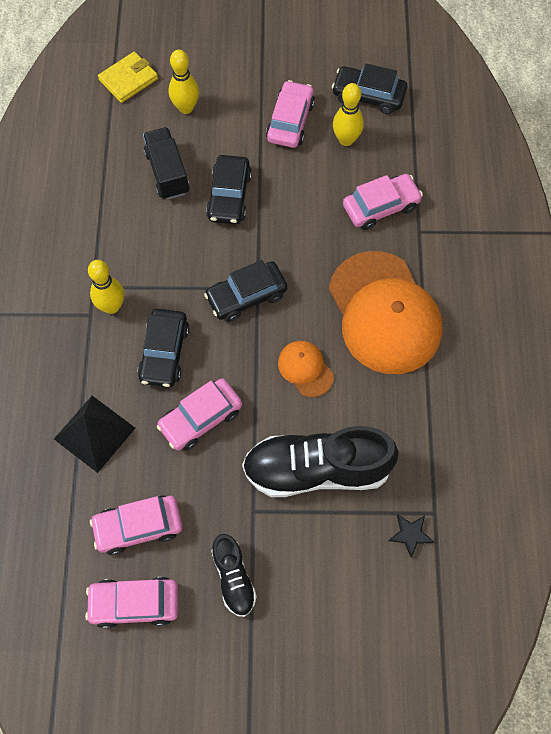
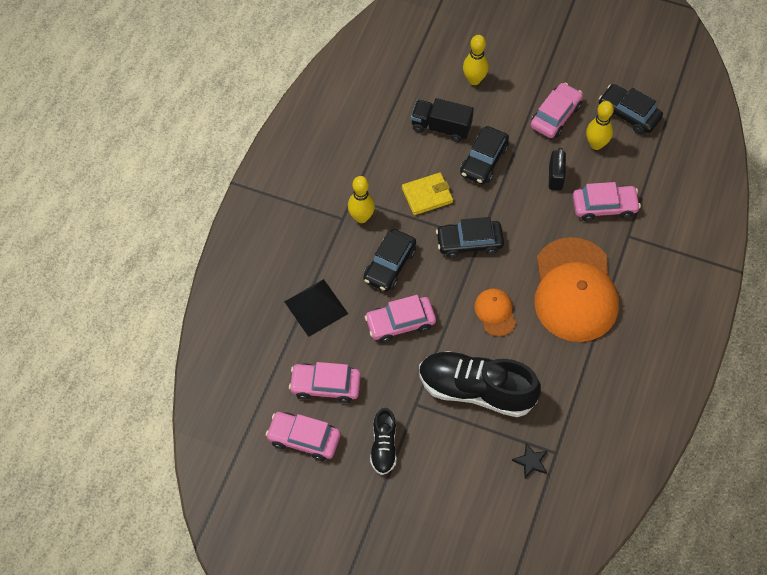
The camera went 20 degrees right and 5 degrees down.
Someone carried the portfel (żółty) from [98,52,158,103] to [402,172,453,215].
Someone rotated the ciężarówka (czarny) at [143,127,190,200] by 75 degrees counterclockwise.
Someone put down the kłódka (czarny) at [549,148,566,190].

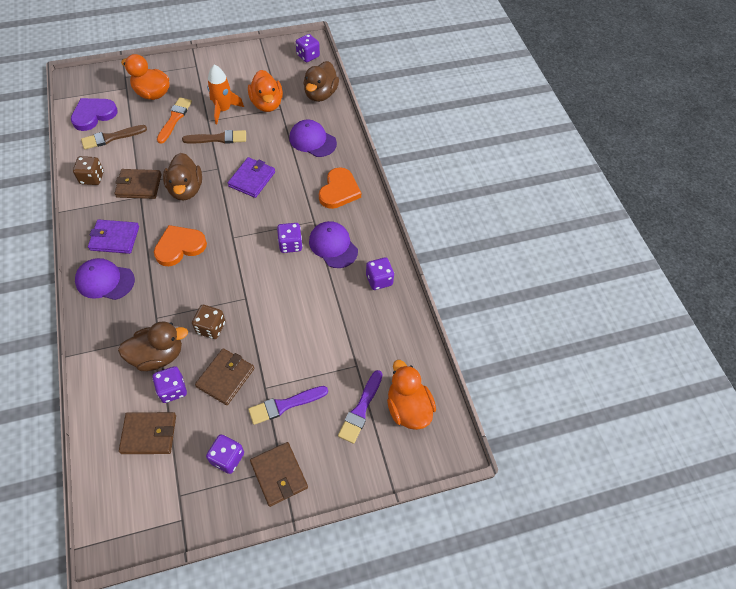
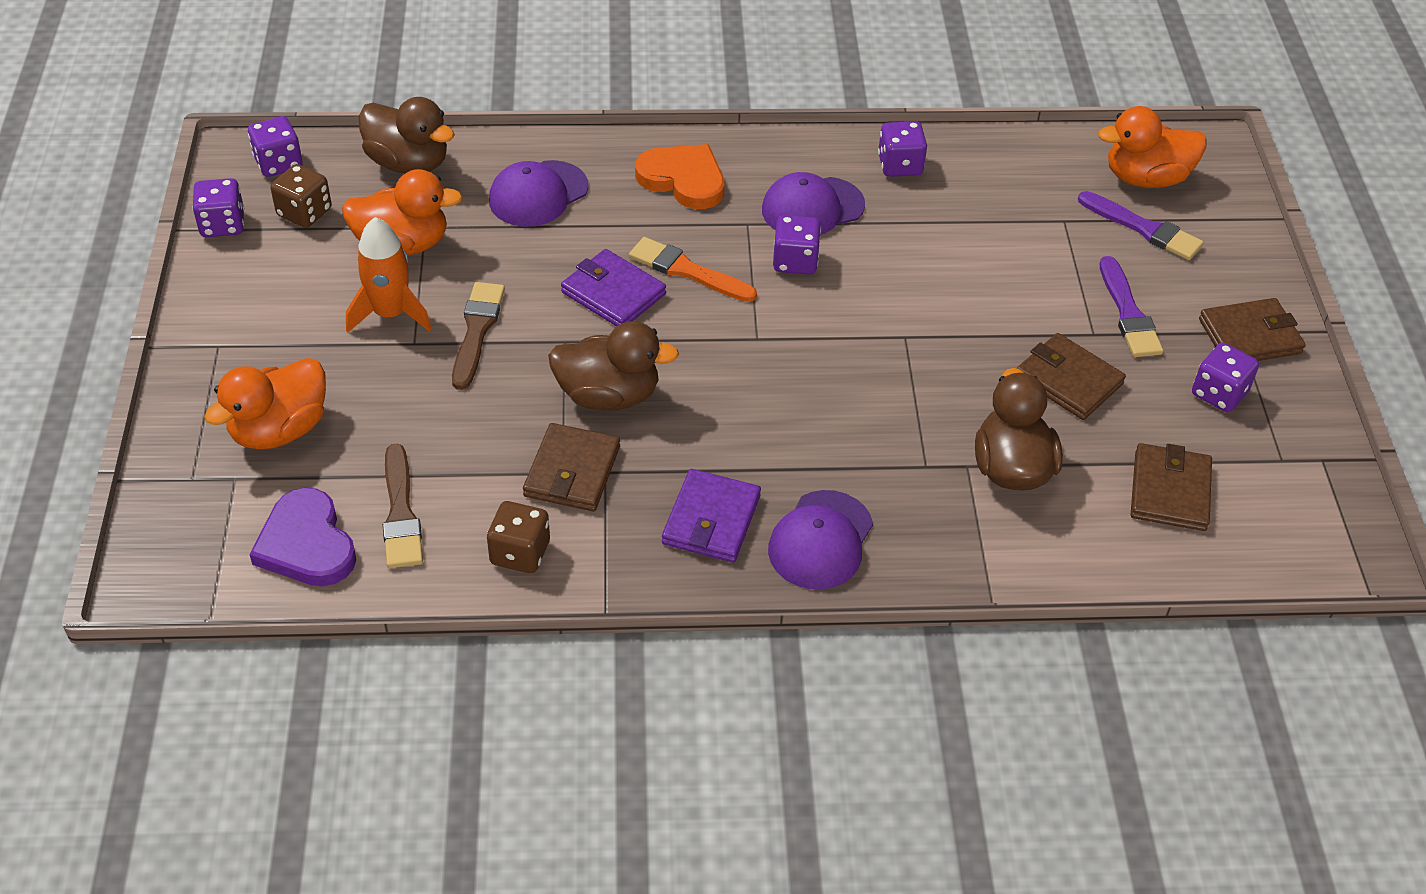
The camera went 75 degrees left and 10 degrees down.
Someone carried the pędzel (pomarańczowy) from [157,97,192,144] to [629,237,757,302].
Someone took away the serce (pomarańczowy) at [154,225,207,266].
Someone carried the kostka do gry (brązowy) from [192,305,225,339] to [270,164,332,228].
Someone carried the kostka do gry (fioletowy) from [152,366,187,403] to [192,178,244,237].

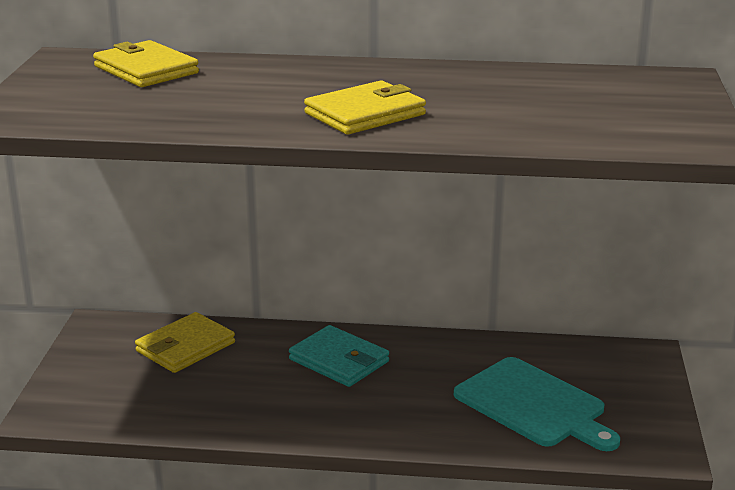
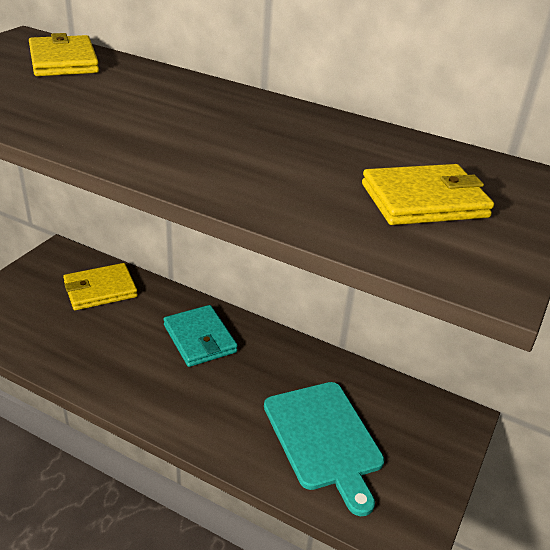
The camera went 20 degrees right and 10 degrees up.
Someone carried the portfel (żółty) from [304,81,426,135] to [362,164,494,225].

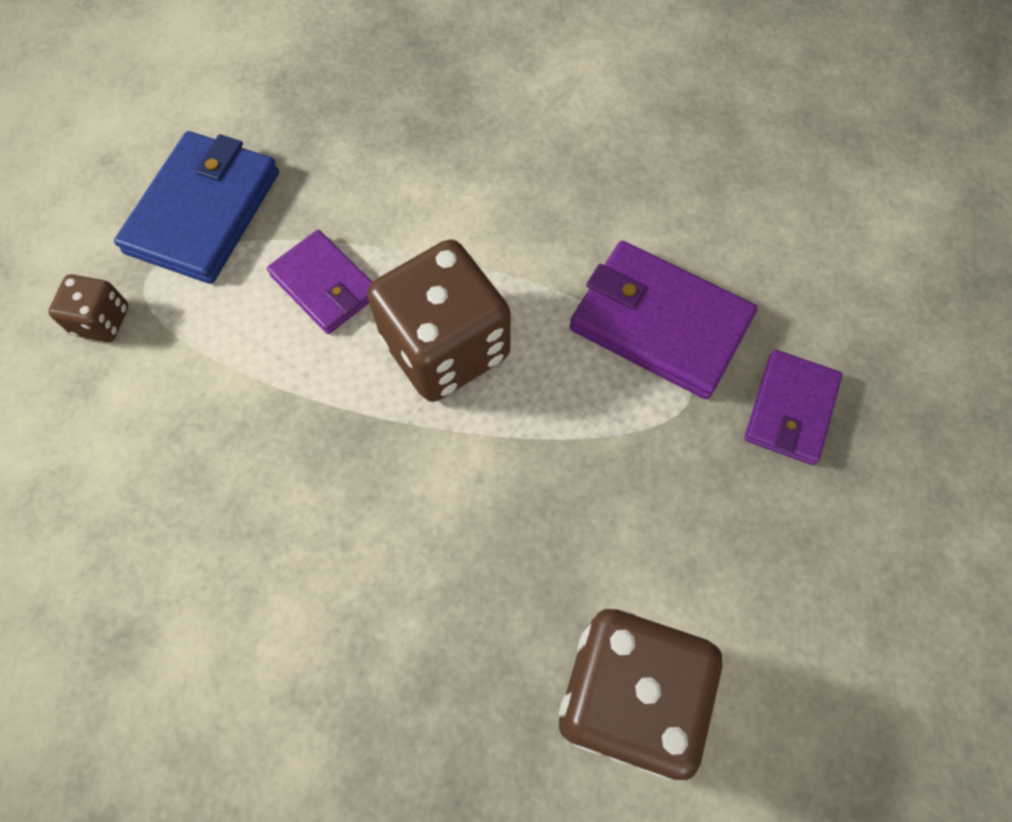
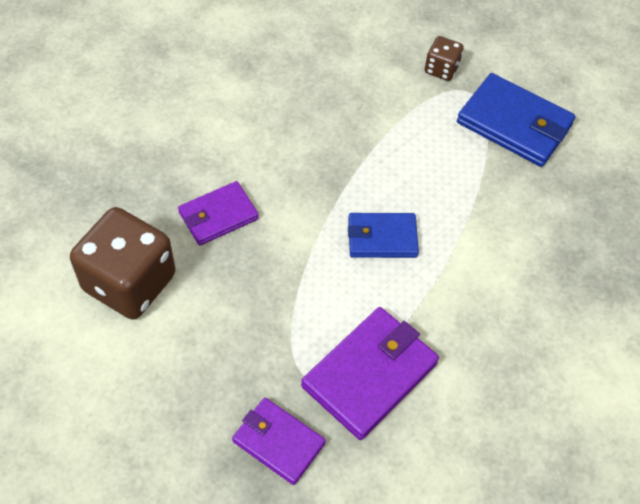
The camera went 100 degrees right and 10 degrees down.
Someone carried the portfel (fioletowy) from [267,230,372,334] to [178,181,259,245].
Someone swapped the kostka do gry (brązowy) at [367,239,511,402] for the portfel (niebieski) at [348,213,419,258].

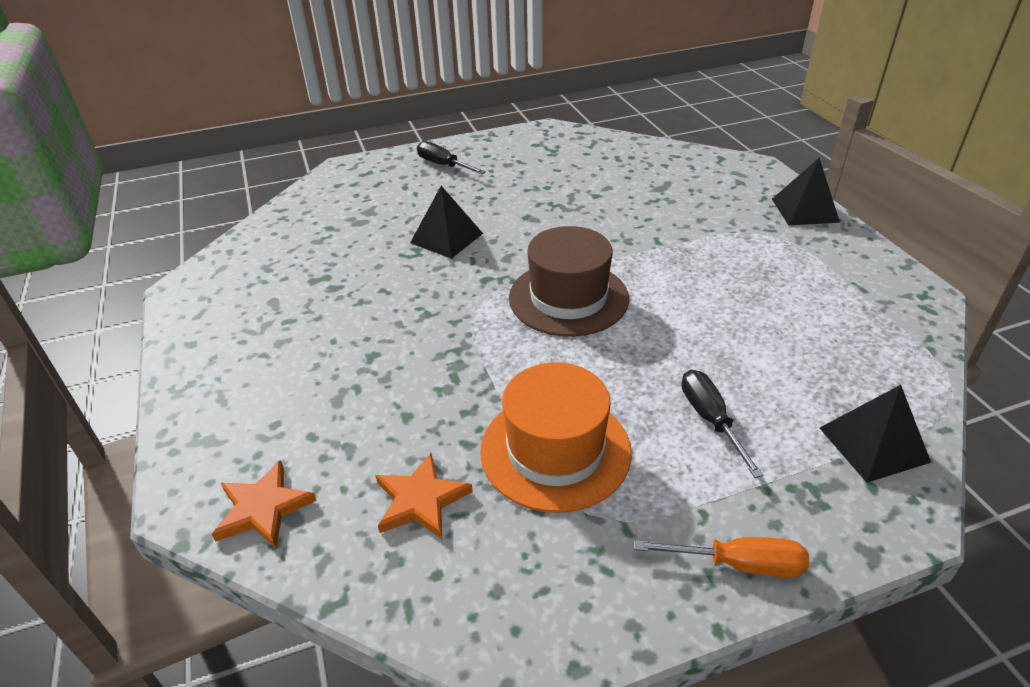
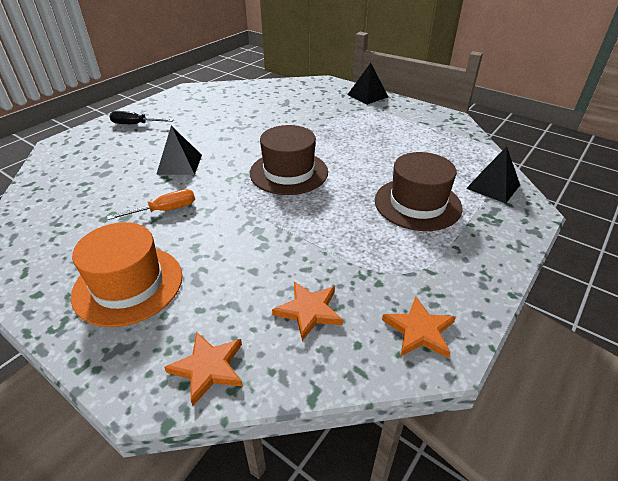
The camera went 35 degrees left and 0 degrees up.
Someone carried the kapelusz (pomarańczowy) from [480,362,632,513] to [71,222,182,327].
Someone swapped the śrubokręt (czarny) at [681,370,764,478] for the kapelusz (brązowy) at [375,152,463,231].
Someone carried the śrubokręt (pomarańczowy) from [634,537,809,577] to [107,189,195,220].
Someone put down the gwiazda (pomarańczowy) at [382,296,456,358].

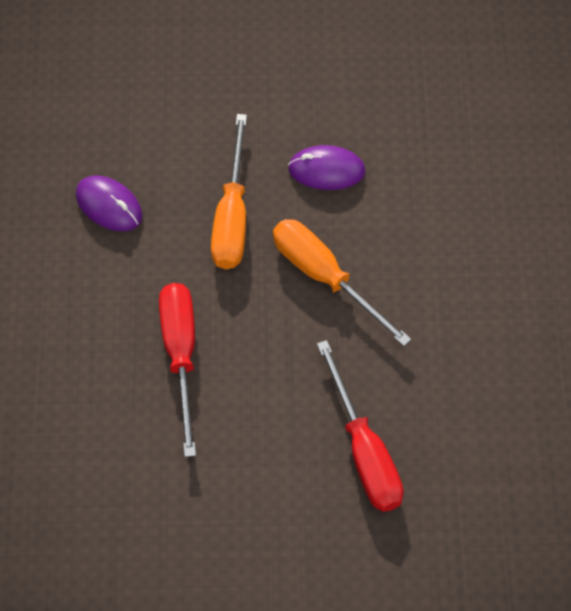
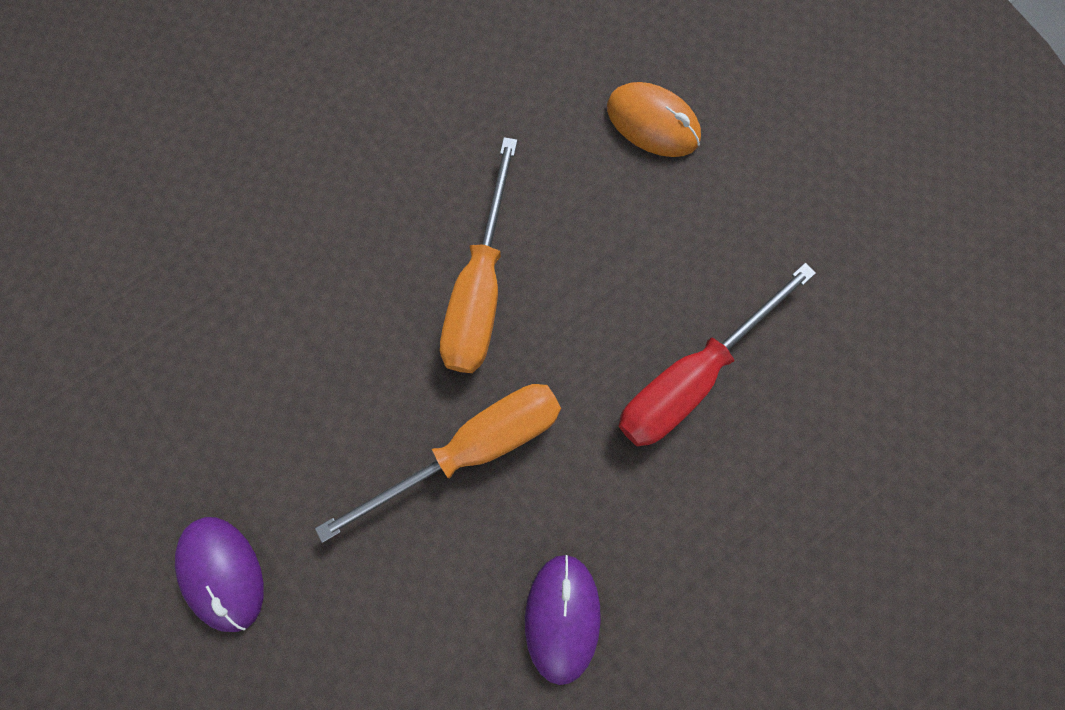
The camera went 125 degrees left and 15 degrees up.
Someone carried the myszka (fioletowy) from [288,145,366,190] to [175,517,264,632].
Someone swapped the śrubokręt (czerwony) at [317,340,404,512] for the myszka (pomarańczowy) at [607,82,701,157].

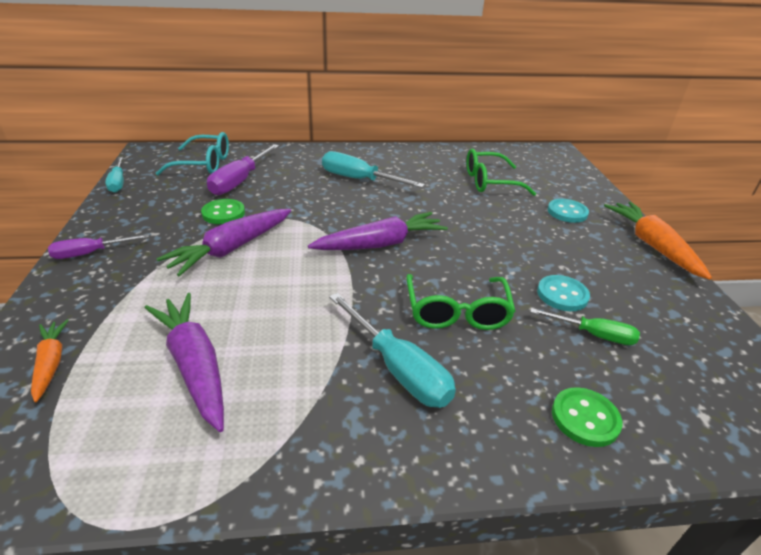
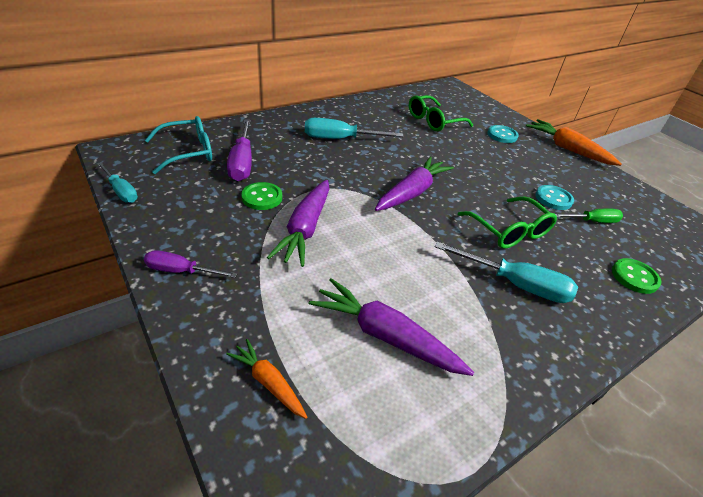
The camera went 30 degrees left and 5 degrees up.
Someone rotated the śrubokręt (fioletowy) at [48,234,149,259] by 60 degrees clockwise.

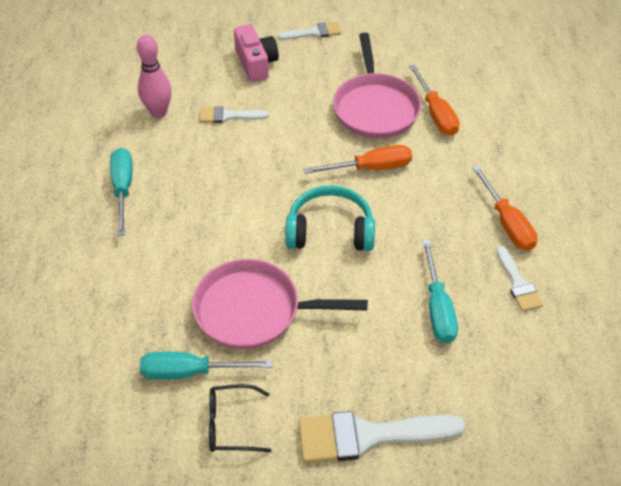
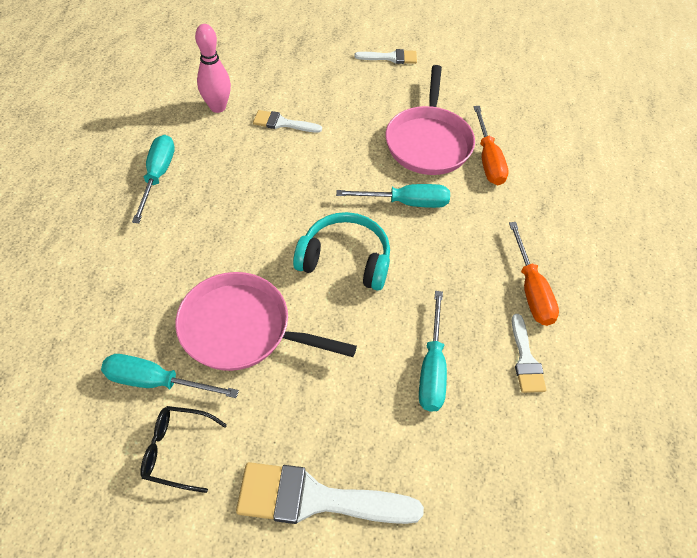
The camera went 10 degrees right and 5 degrees up.
Someone took away the aparat fotograficzny (różowy) at [234,24,279,82].
Someone repainted the śrubokręt (pomarańczowy) at [304,145,412,174], which became the śrubokręt (turkusowy) at [336,184,450,208].

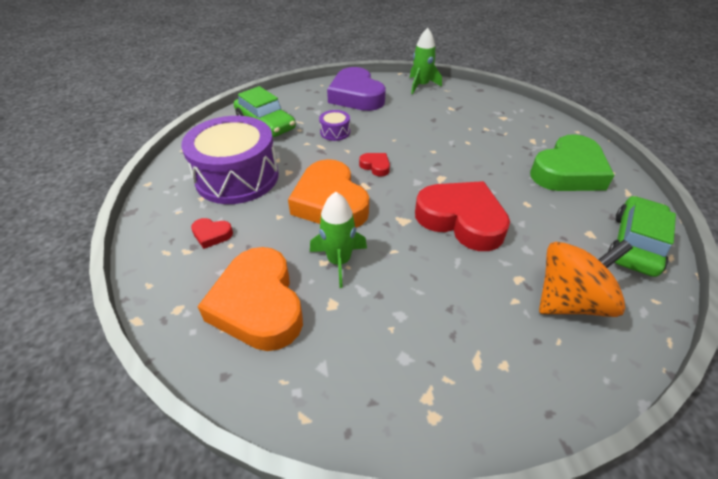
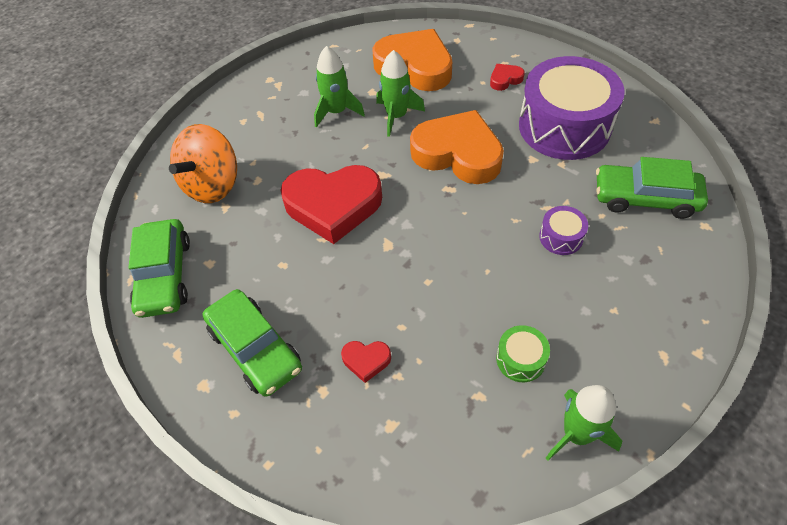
The camera went 145 degrees right and 10 degrees up.
Someone took away the serce (fioletowy) at [327,67,386,111].
Someone swapped the serce (zielony) at [530,134,615,191] for the samochód (zielony) at [203,289,302,397].
Someone carried the serce (czerwony) from [359,153,390,177] to [341,341,391,383].
Someone put down the rakieta (zielony) at [314,46,365,128].
Someone put down the bęben (zielony) at [496,325,550,382].

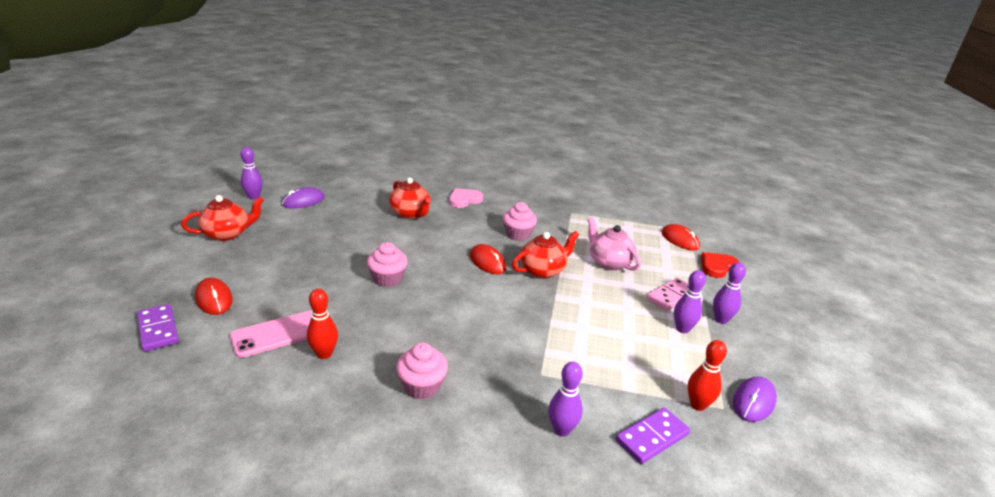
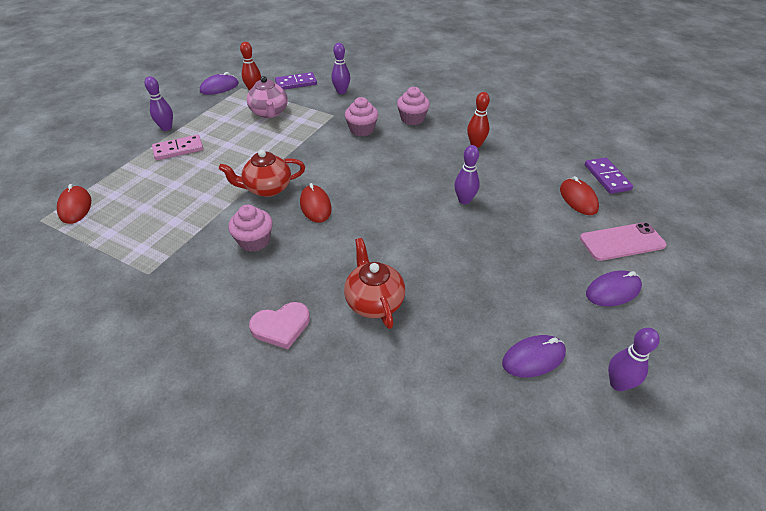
The camera went 160 degrees left and 15 degrees up.
Someone swapped the imbryk (czerwony) at [181,195,264,241] for the myszka (fioletowy) at [586,271,642,306].
Someone carried the imbryk (różowy) from [587,217,641,271] to [247,76,288,118].
Someone carried the muffinka (różowy) from [367,242,408,287] to [345,97,378,136].
Someone took away the serce (czerwony) at [701,252,740,278].
Someone carried the kręgiel (fioletowy) from [674,270,706,333] to [454,145,480,204].
Someone carried the telefon (różowy) from [230,310,312,358] to [580,222,667,261].

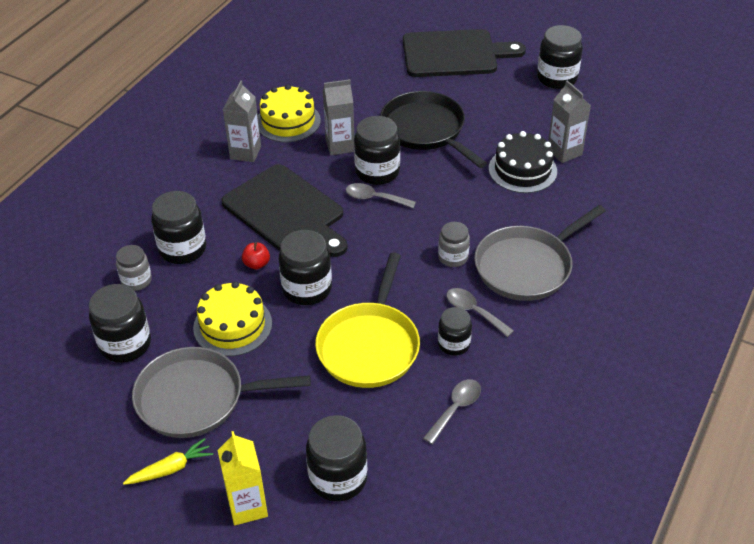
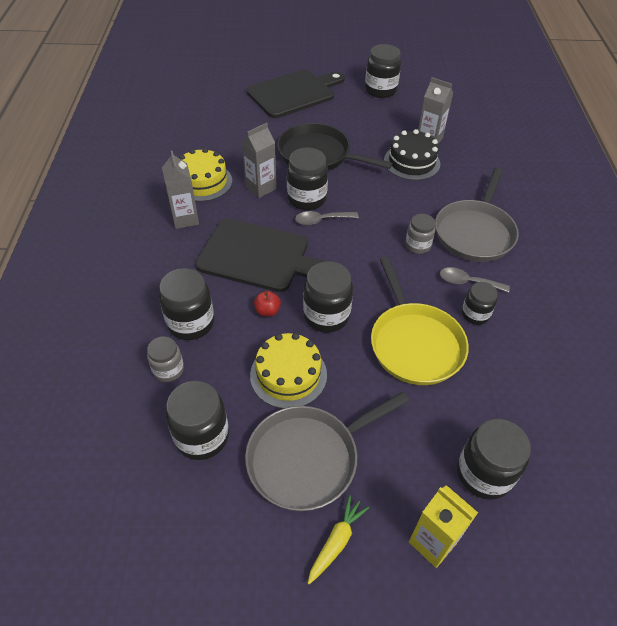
The camera went 30 degrees left and 5 degrees up.
Someone took away the łyżka (szary) at [423,379,481,444].

